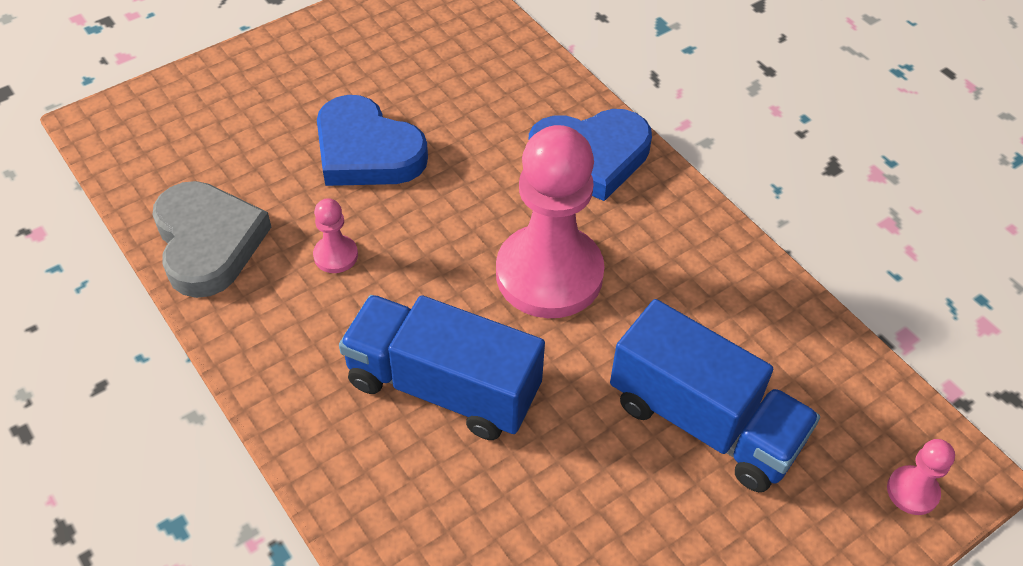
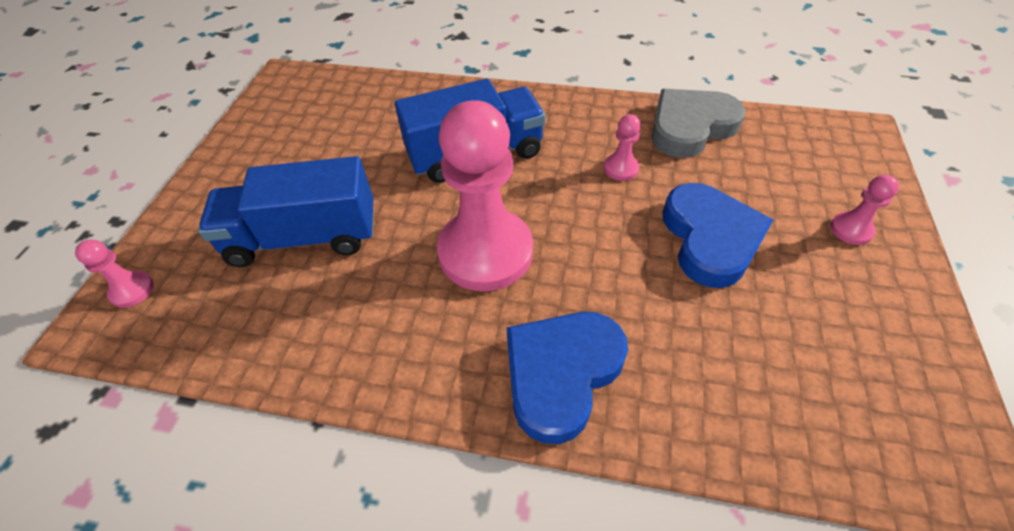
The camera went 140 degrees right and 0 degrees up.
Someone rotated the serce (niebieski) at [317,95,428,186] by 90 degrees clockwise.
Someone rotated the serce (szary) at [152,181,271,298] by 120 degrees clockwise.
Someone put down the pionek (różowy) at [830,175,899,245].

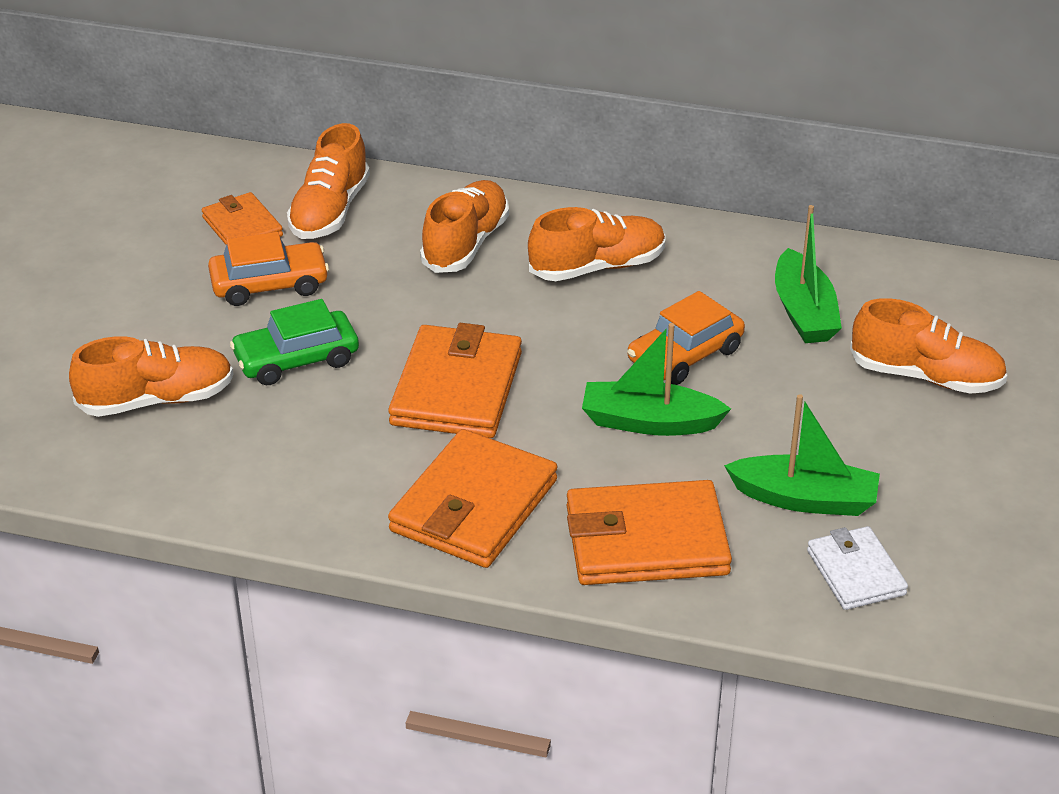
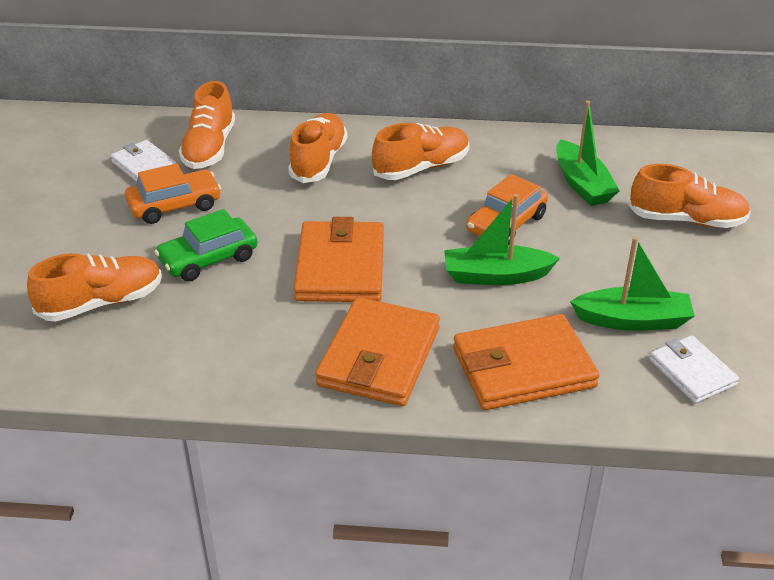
The camera went 10 degrees left and 0 degrees up.
Someone repainted the portfel (pomarańczowy) at [202,192,283,245], which became the portfel (biały) at [111,140,177,182].

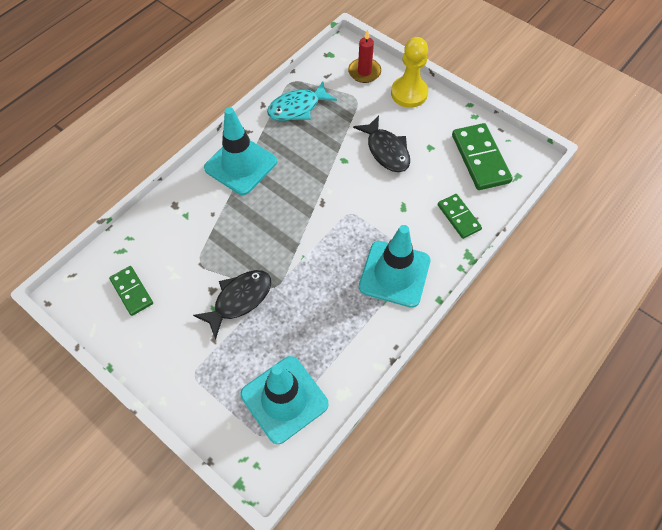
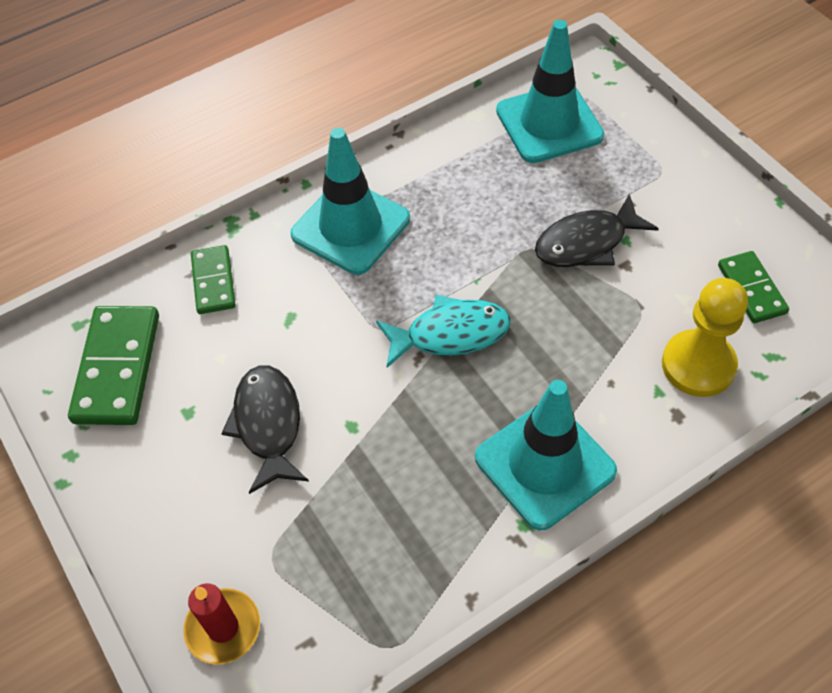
The camera went 160 degrees left and 5 degrees down.
Someone carried the pionek (żółty) from [391,37,428,108] to [662,278,748,397].
Someone carried the ryba (turkusowy) from [267,81,337,121] to [376,295,510,368].

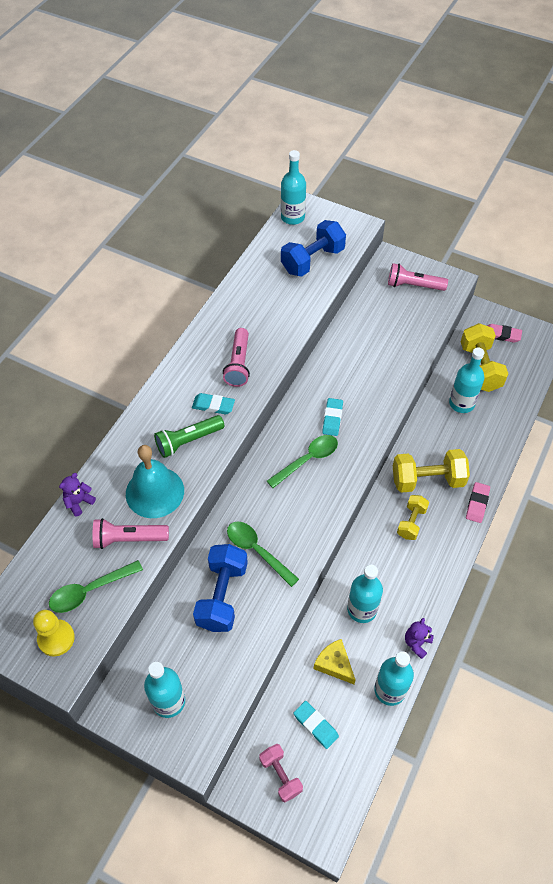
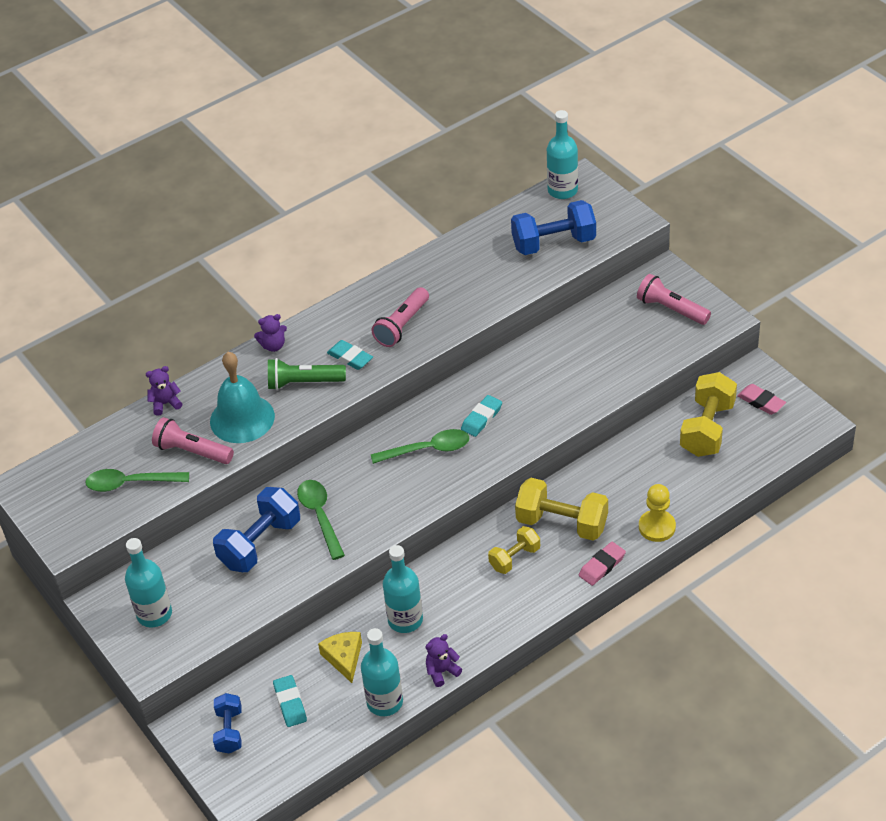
The camera went 30 degrees right and 10 degrees down.
Someone took away the butelka (turkusowy) at [449,348,484,413].
Someone carried the pionek (żółty) from [33,610,75,657] to [639,484,676,542].
Someone repainted the hantel (różowy) at [259,744,303,802], which became the hantel (niebieski) at [213,693,242,753].
Someone put down the miś (fioletowy) at [254,314,287,352].

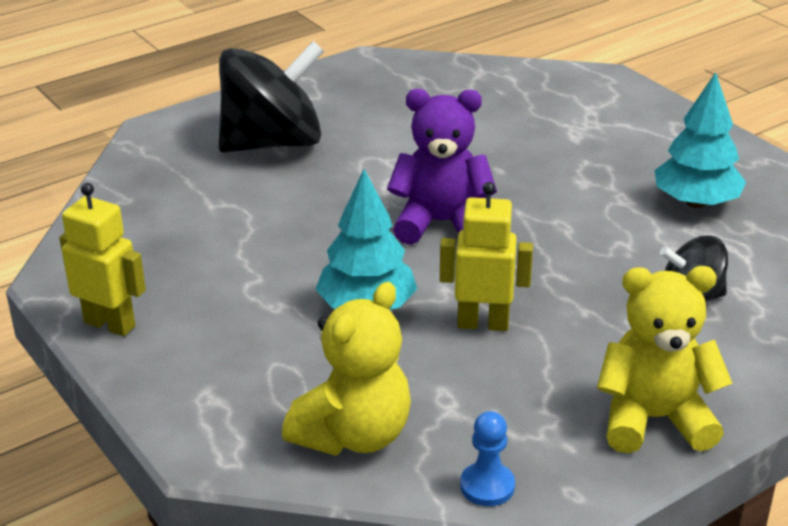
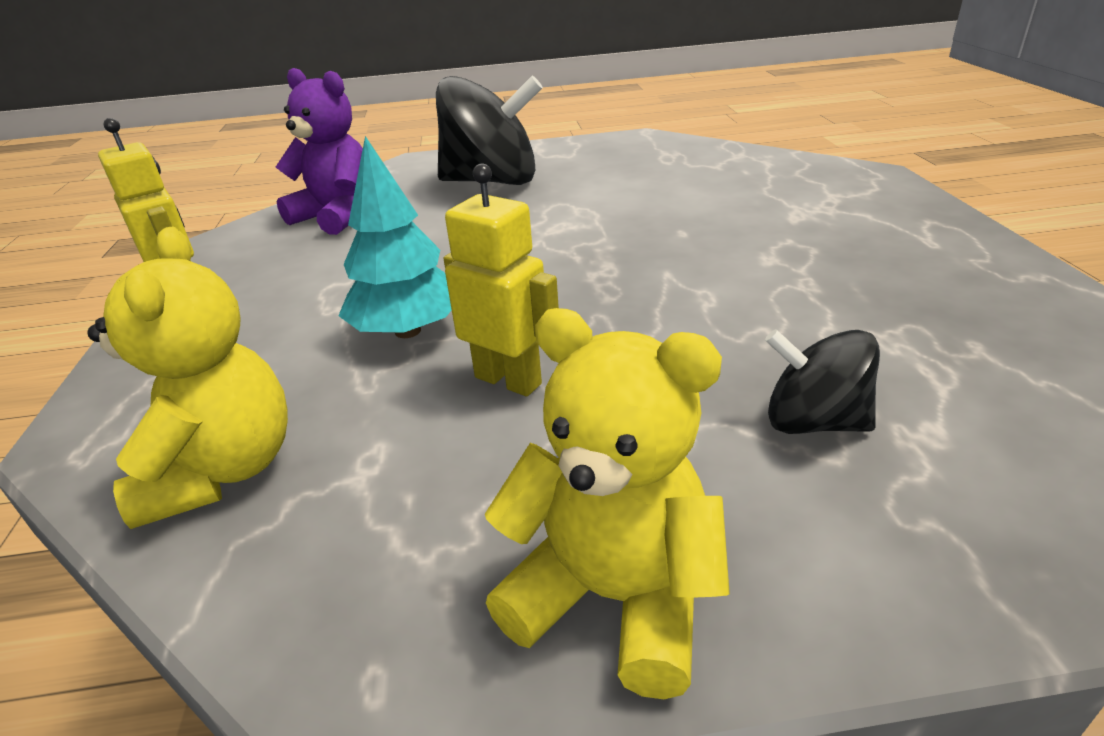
The camera went 30 degrees right and 0 degrees up.
Someone took away the drzewko (turkusowy) at [654,72,746,208].
Someone carried the miś (fioletowy) from [387,89,497,245] to [276,68,363,235].
Someone rotated the miś (żółty) at [282,282,411,456] by 75 degrees counterclockwise.
Someone took away the pionek (niebieski) at [460,411,515,506].

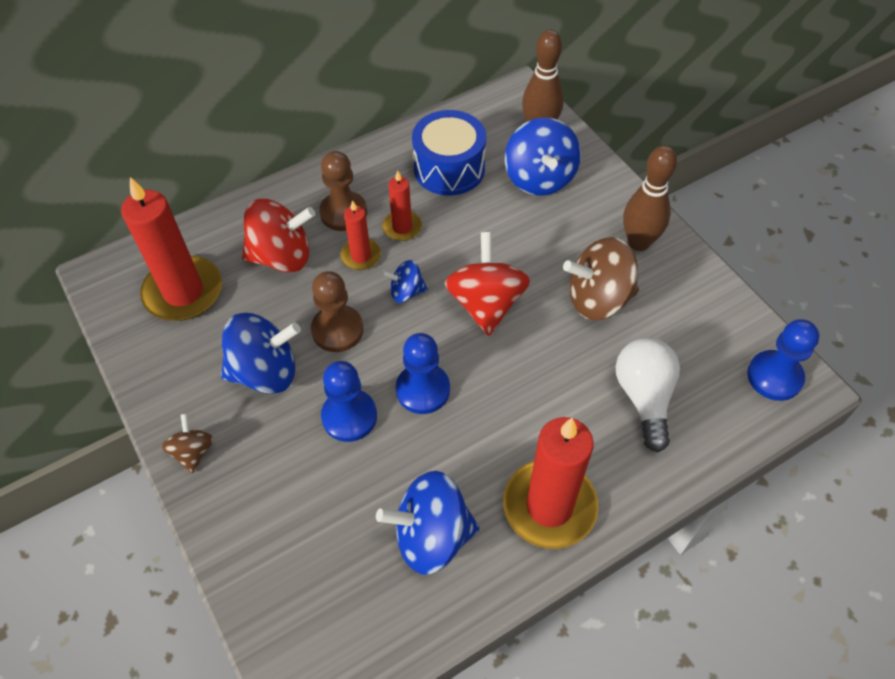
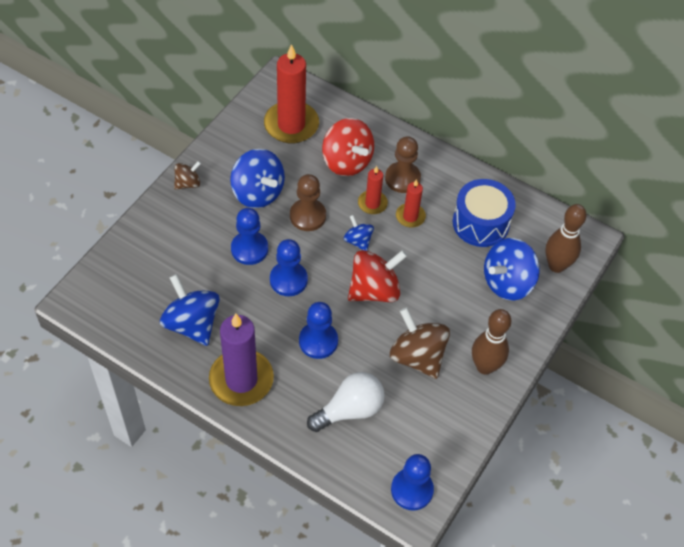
The camera went 60 degrees right and 0 degrees up.
Someone repainted the świeca (czerwony) at [503,417,598,549], which became the świeca (fioletowy) at [209,314,274,406].
Someone put down the pionek (niebieski) at [299,302,338,359].

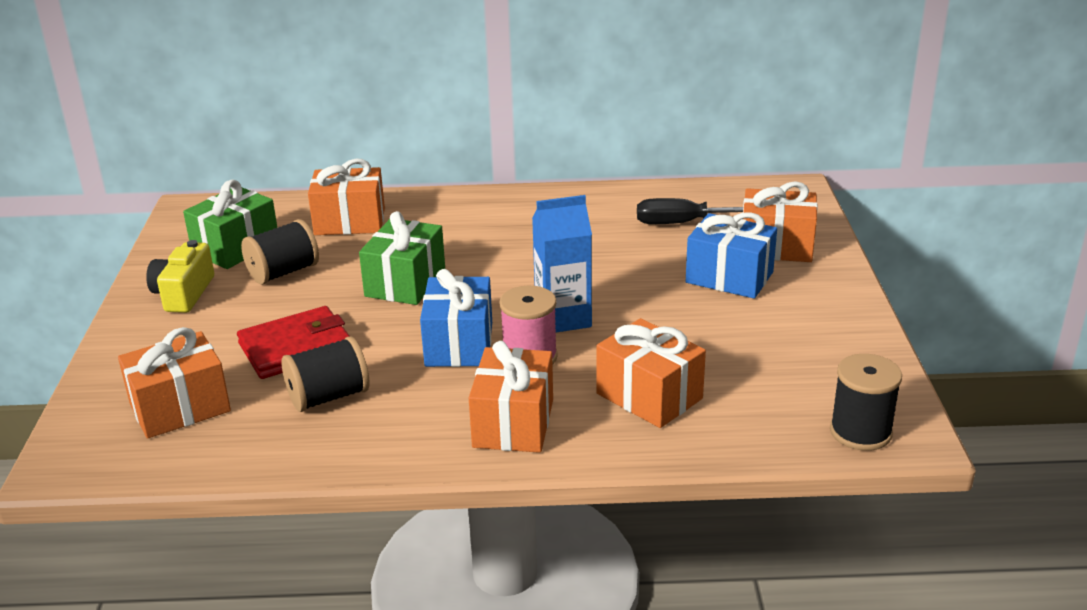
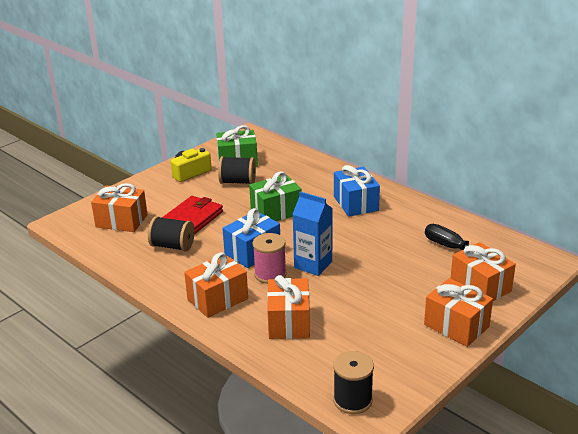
The camera went 45 degrees right and 0 degrees up.
Someone carried the prezent (pomarańczowy) from [308,158,385,235] to [424,278,493,347].
Someone carried the prezent (niebieski) from [686,212,777,299] to [334,165,380,217].
Someone rotated the portfel (czerwony) at [237,306,349,379] by 75 degrees counterclockwise.

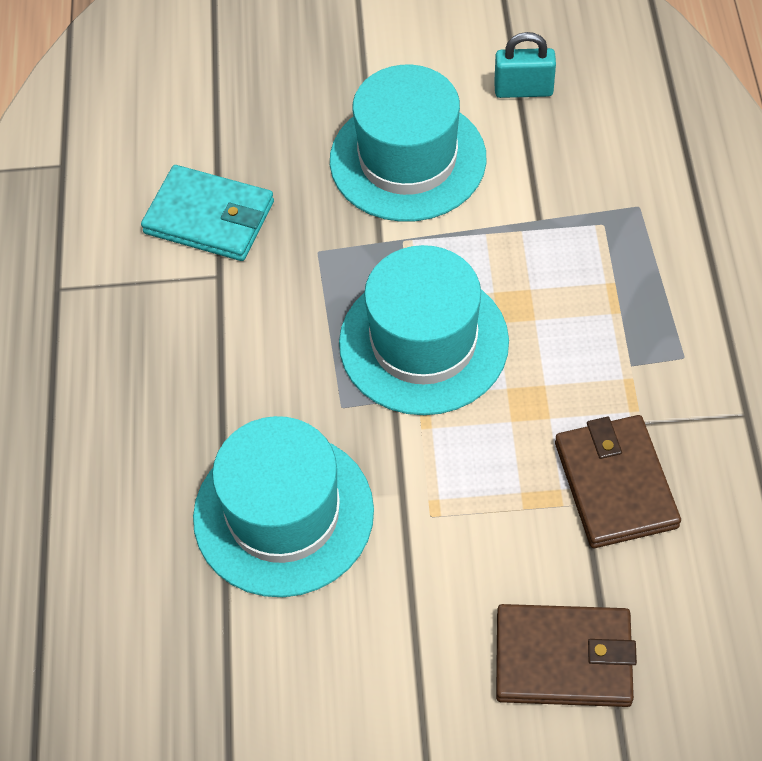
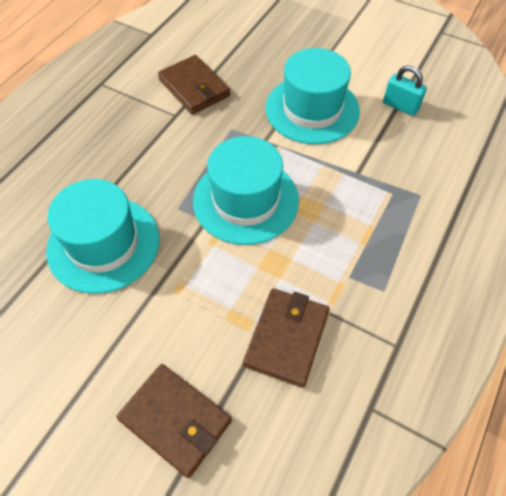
The camera went 30 degrees right and 0 degrees up.
Someone repainted the portfel (turkusowy) at [141,165,274,261], which became the portfel (brązowy) at [158,55,230,114].

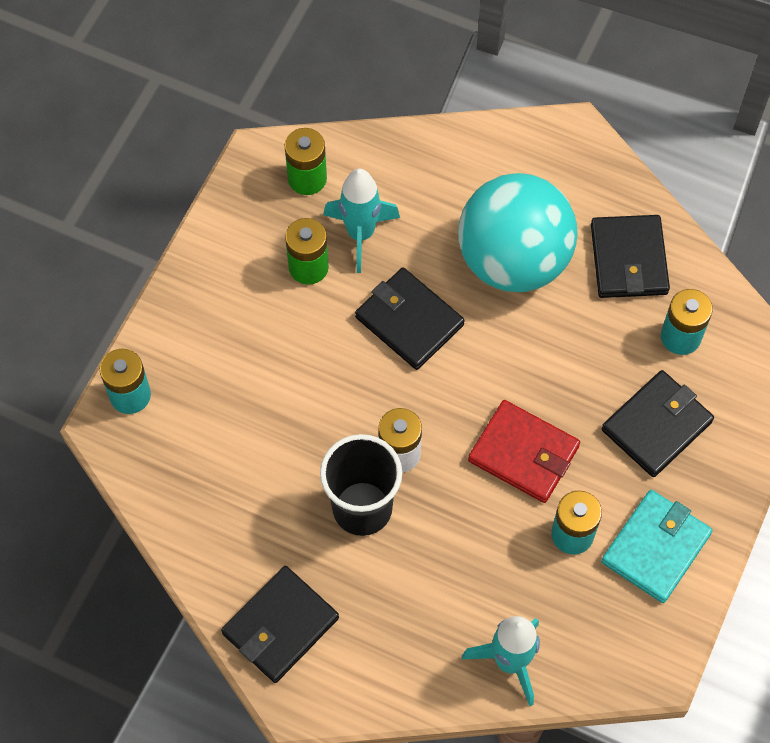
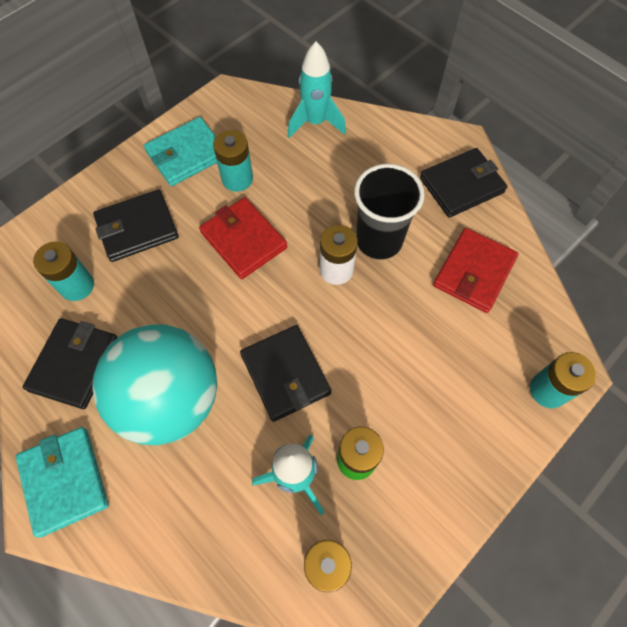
The camera went 160 degrees left and 0 degrees up.
Someone put down the portfel (czerwony) at [433,228,519,313].
Someone put down the portfel (turkusowy) at [15,427,109,538].

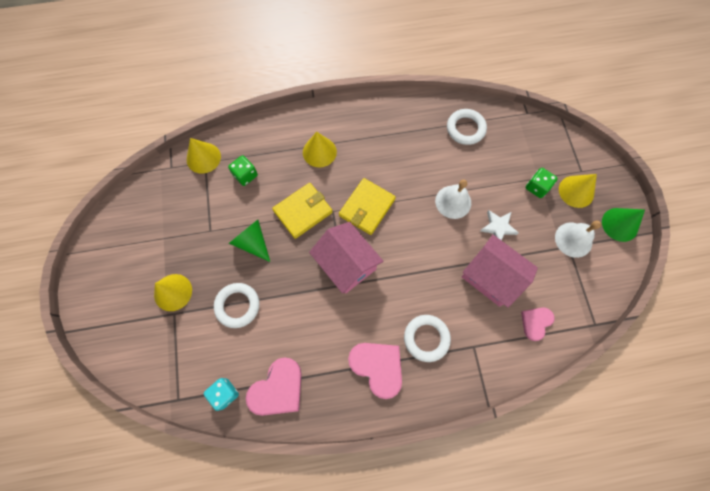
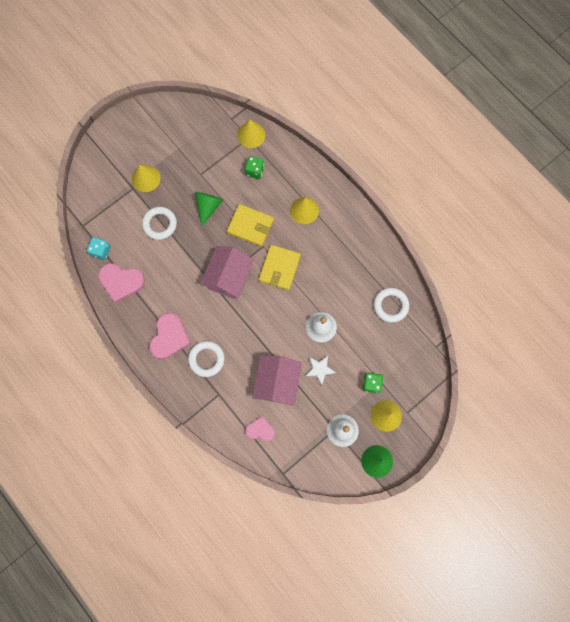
The camera went 60 degrees right and 5 degrees up.
Someone rotated the portfel (żółty) at [339,178,396,235] by 75 degrees counterclockwise.

